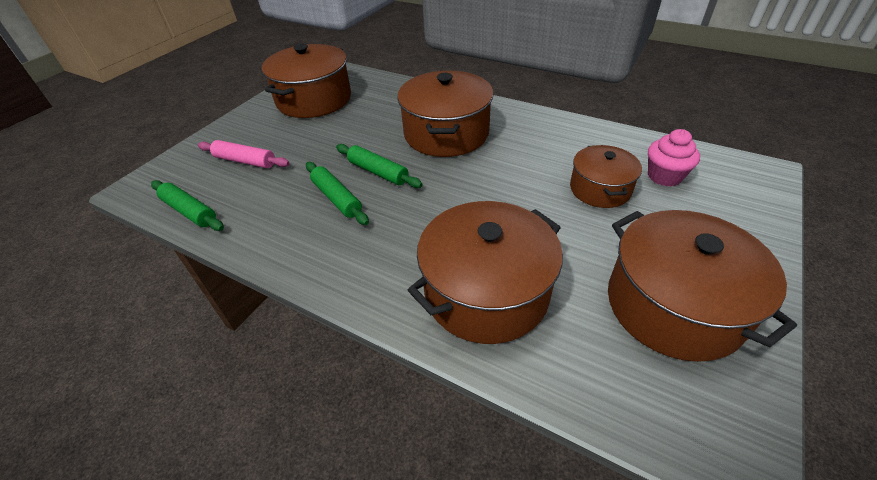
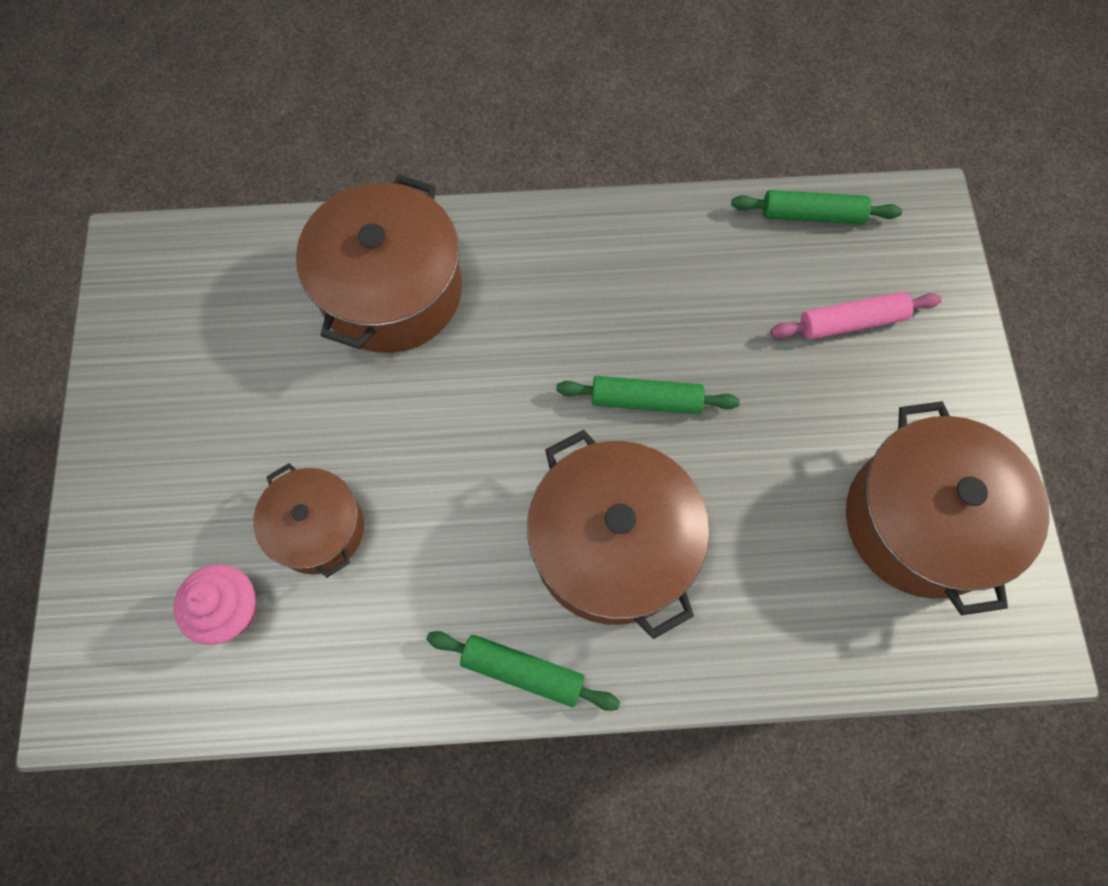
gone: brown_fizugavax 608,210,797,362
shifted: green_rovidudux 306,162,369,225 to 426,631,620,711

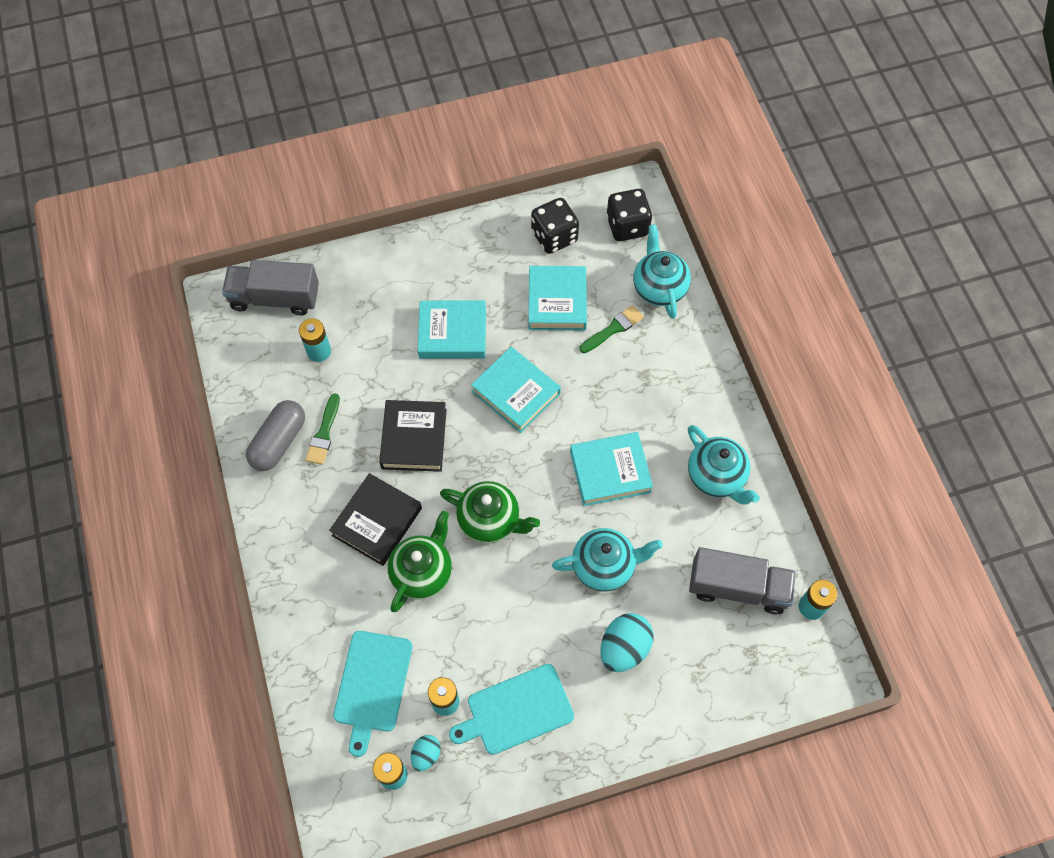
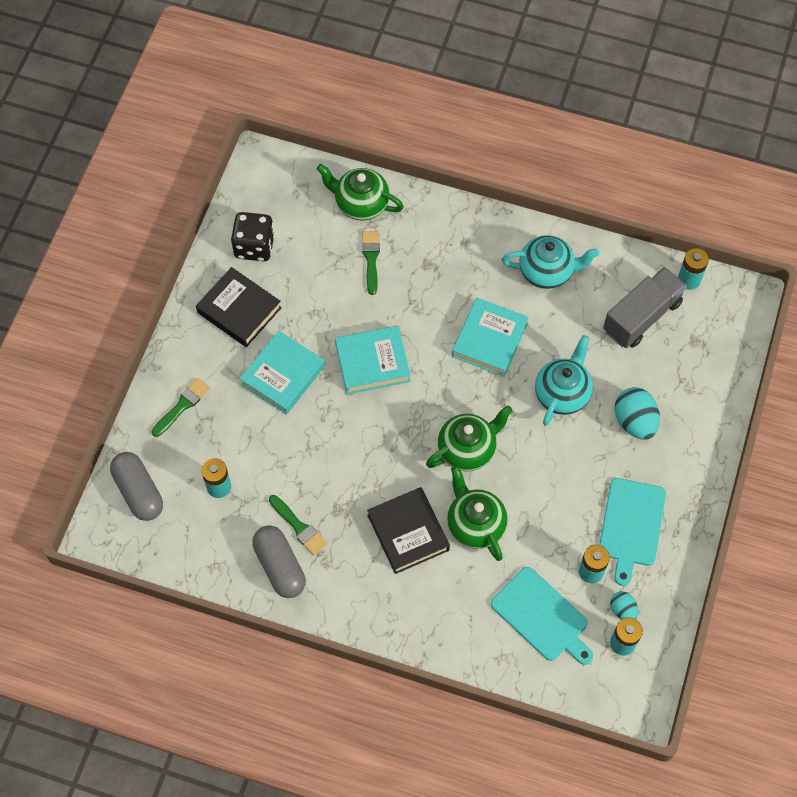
gone: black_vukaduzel 606,189,653,241; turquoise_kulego 529,266,587,331
new: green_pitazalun 152,378,210,437
shifted: black_kulego 379,400,447,472 to 196,267,282,347
swapped: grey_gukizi 222,260,319,316 to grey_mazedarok 110,452,163,521
repainted: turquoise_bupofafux 633,224,691,319 to green_bupofafux 317,164,404,220

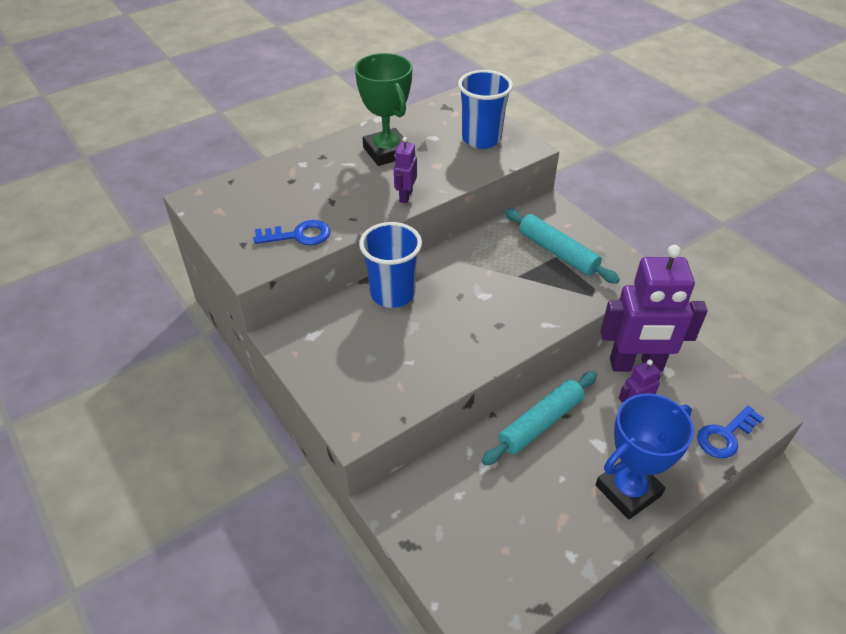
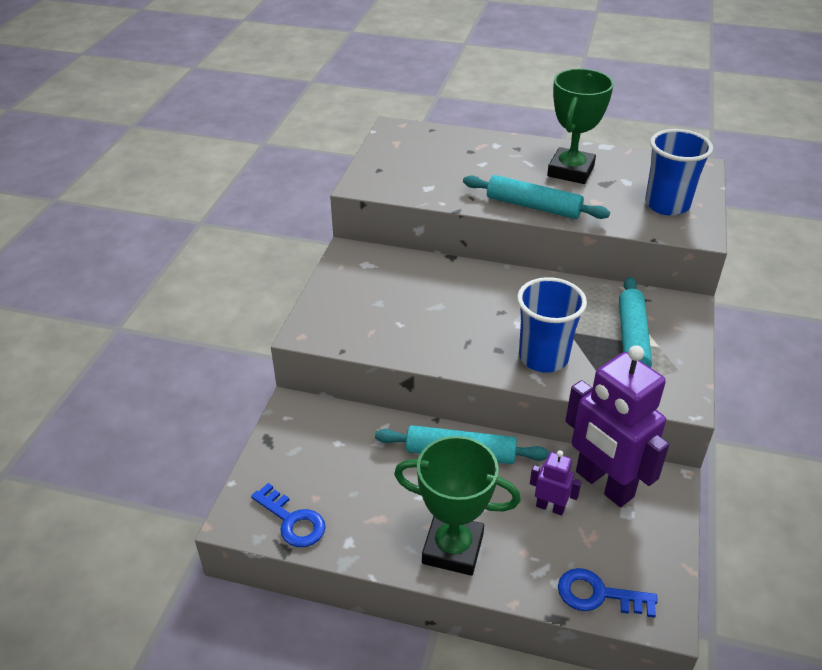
shifted: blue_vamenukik 254,220,330,245 to 251,483,326,547; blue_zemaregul 359,222,422,308 to 517,277,587,373
swapped: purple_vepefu 394,137,417,203 to turquoise_rovidudux 463,175,610,219
repainted: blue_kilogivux 595,393,694,520 to green_kilogivux 394,436,521,576

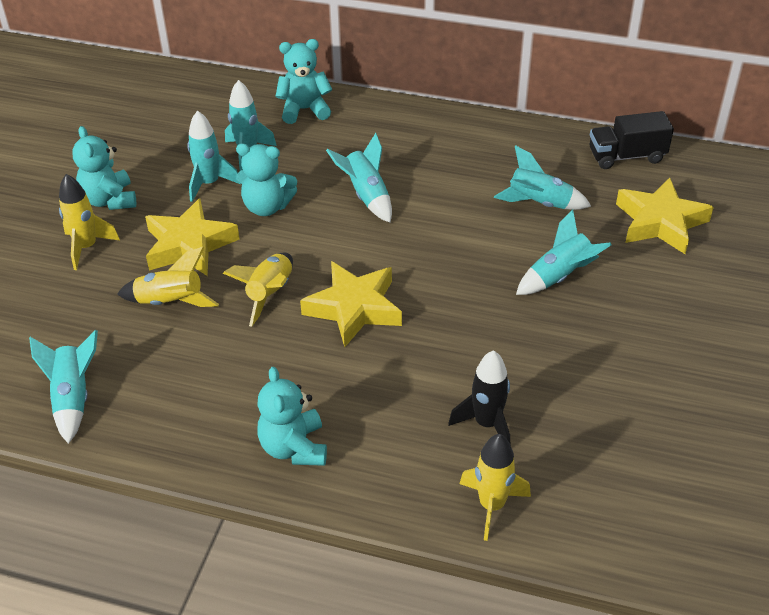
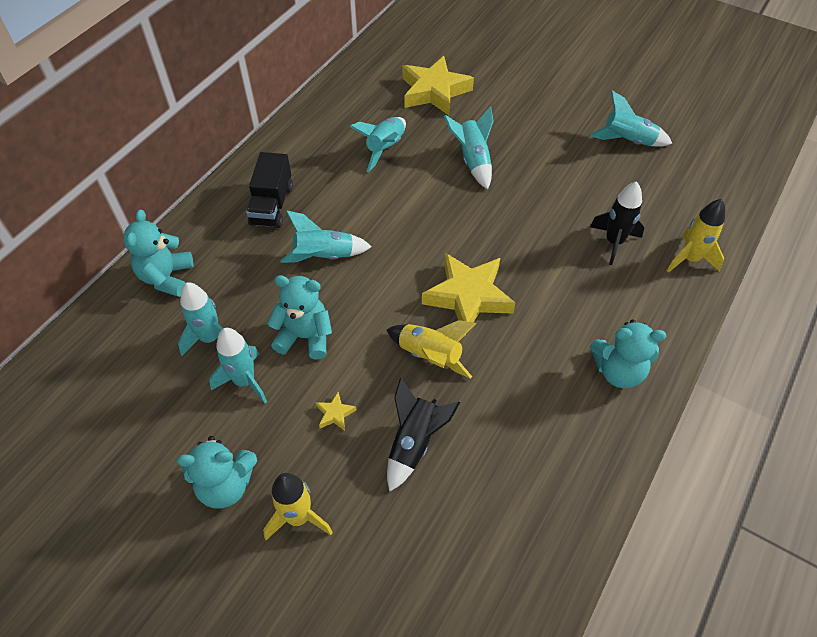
shifted: black_gukizi 590,111,674,169 to 246,152,293,228; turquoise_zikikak 29,330,98,444 to 590,91,672,147
repainted: yellow_zikikak 117,247,219,307 to black_zikikak 387,378,460,492
rotated: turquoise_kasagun 236,143,297,216 = 267,275,332,360 105 degrees counterclockwise
scaled: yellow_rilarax 145,198,239,276 = 316,392,356,431 x0.40

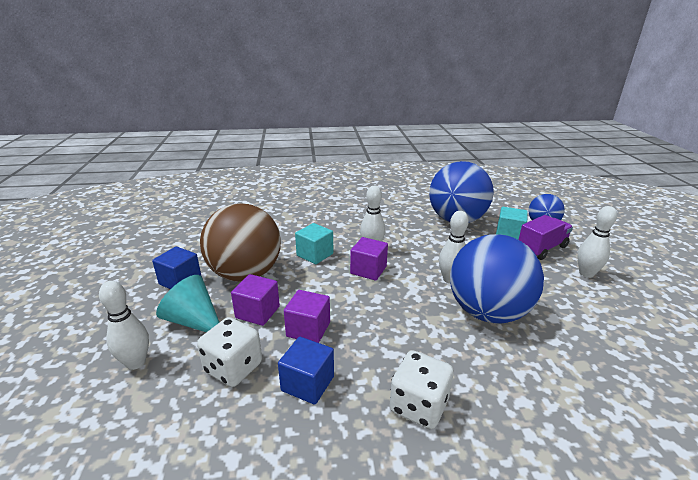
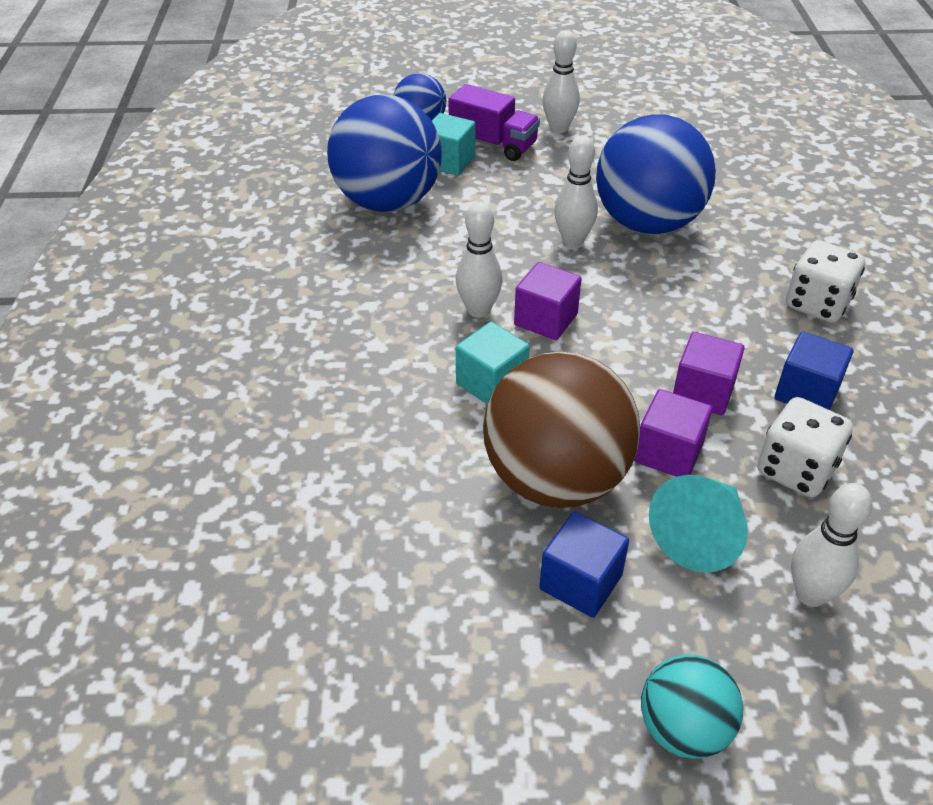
new: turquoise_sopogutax 641,654,743,759
rotated: purple_gukizi 518,215,573,260 = 448,84,540,161 150 degrees clockwise

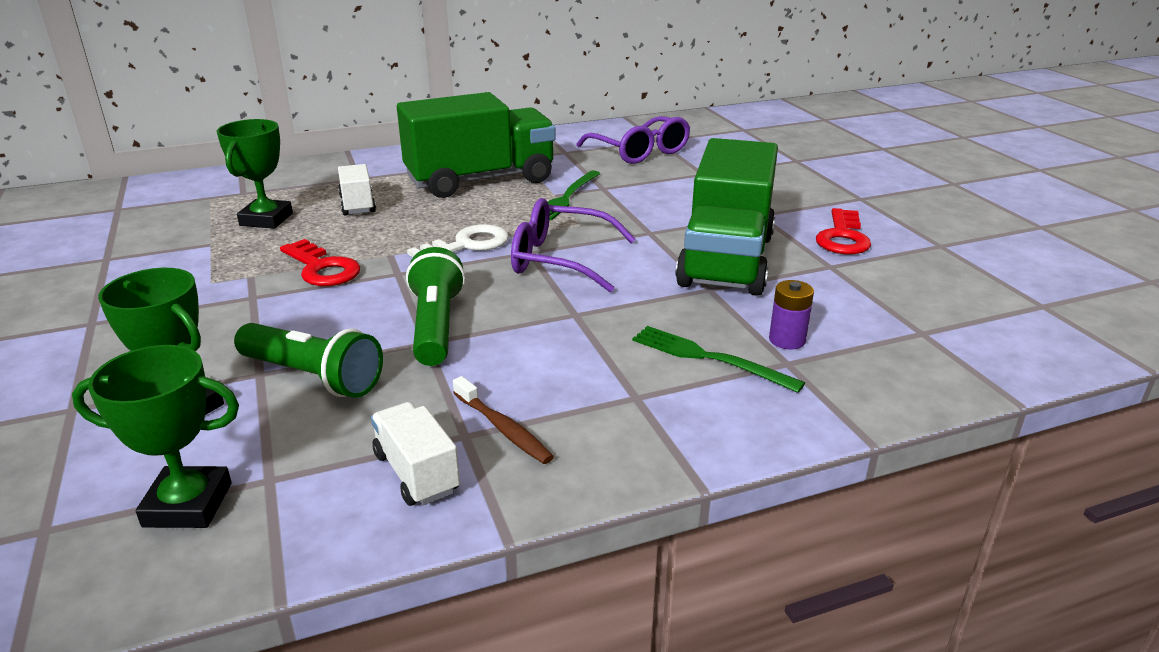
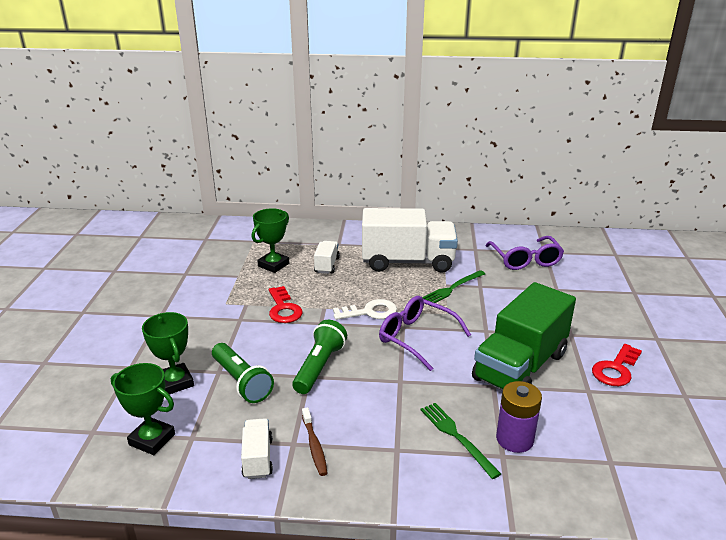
repainted: green_gukizi 397,92,556,198 to white_gukizi 362,208,458,273
scaled: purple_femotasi 769,280,814,349 = 496,381,542,453 x1.58

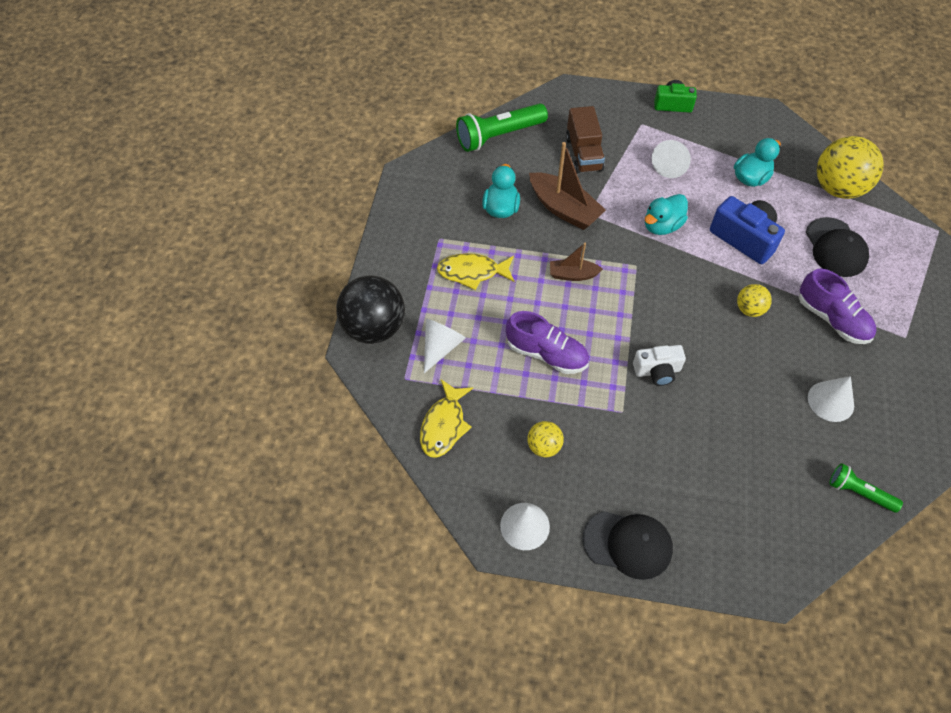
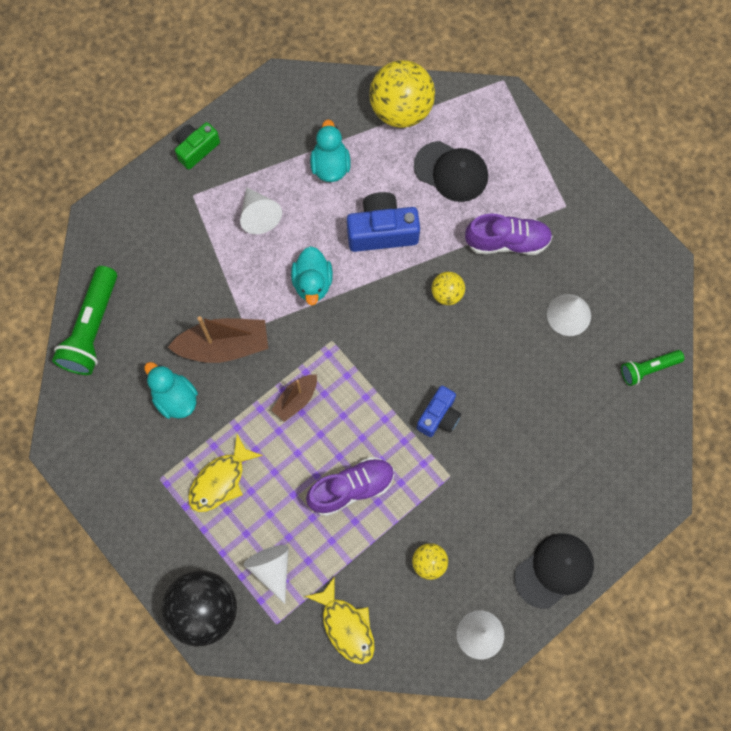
gone: brown_gukizi 566,106,605,174
repainted: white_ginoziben 633,345,686,386 to blue_ginoziben 417,386,461,437

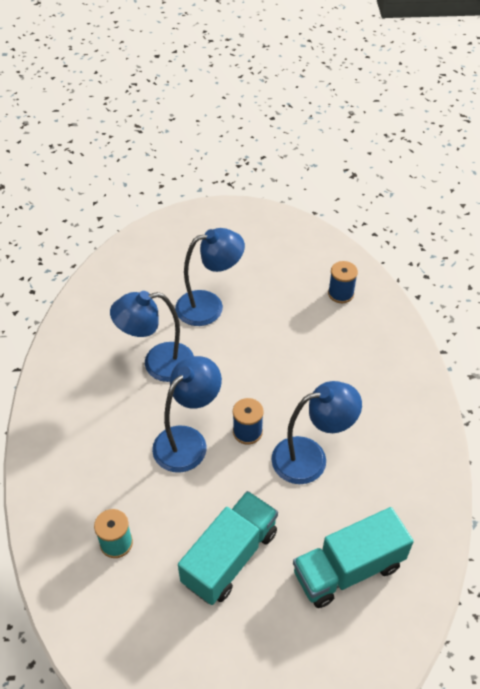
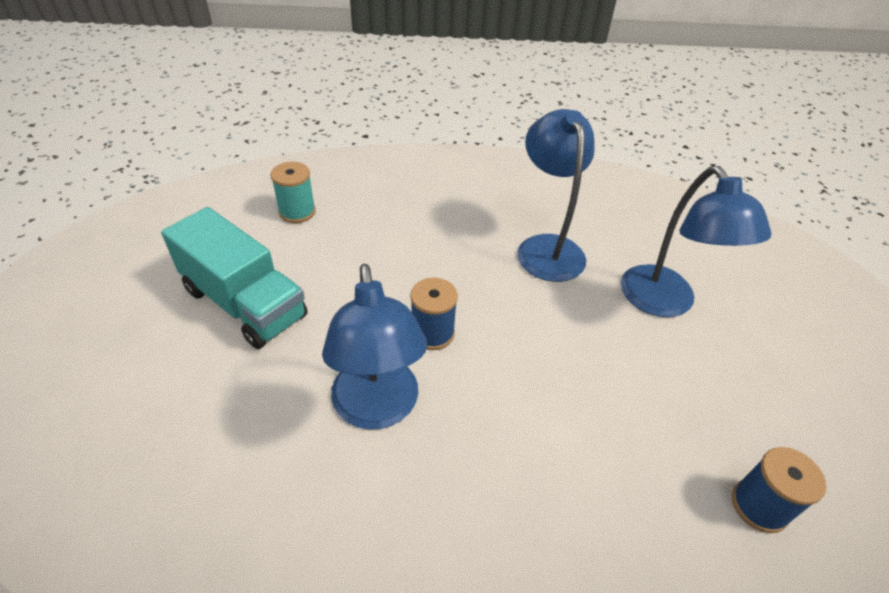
gone: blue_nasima 152,356,222,472; turquoise_gukizi 293,507,414,608

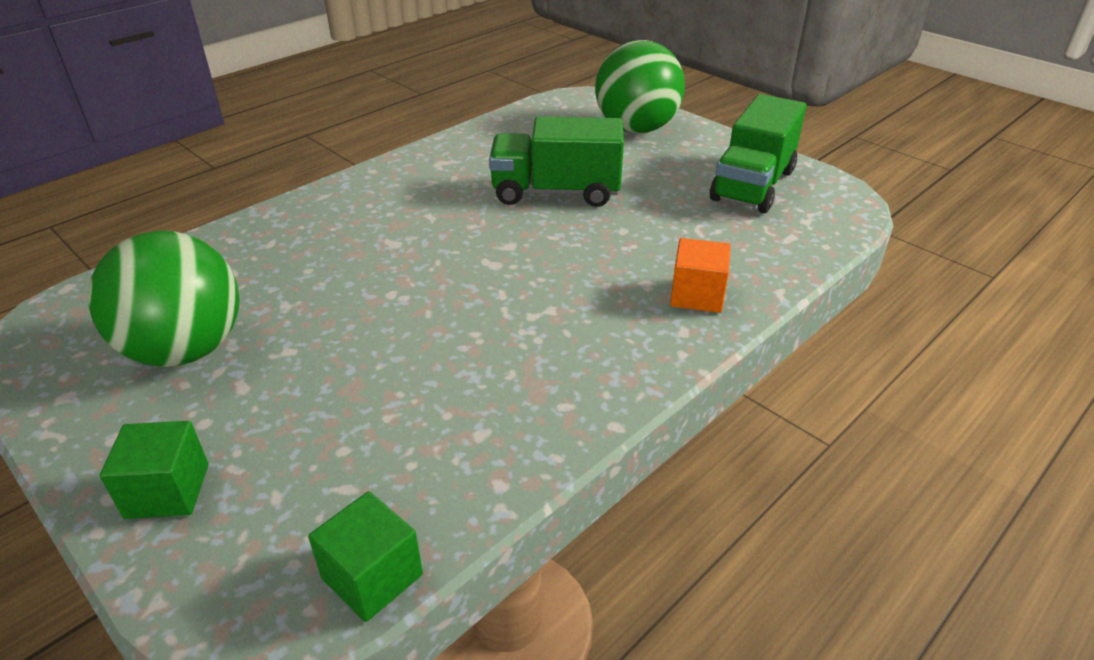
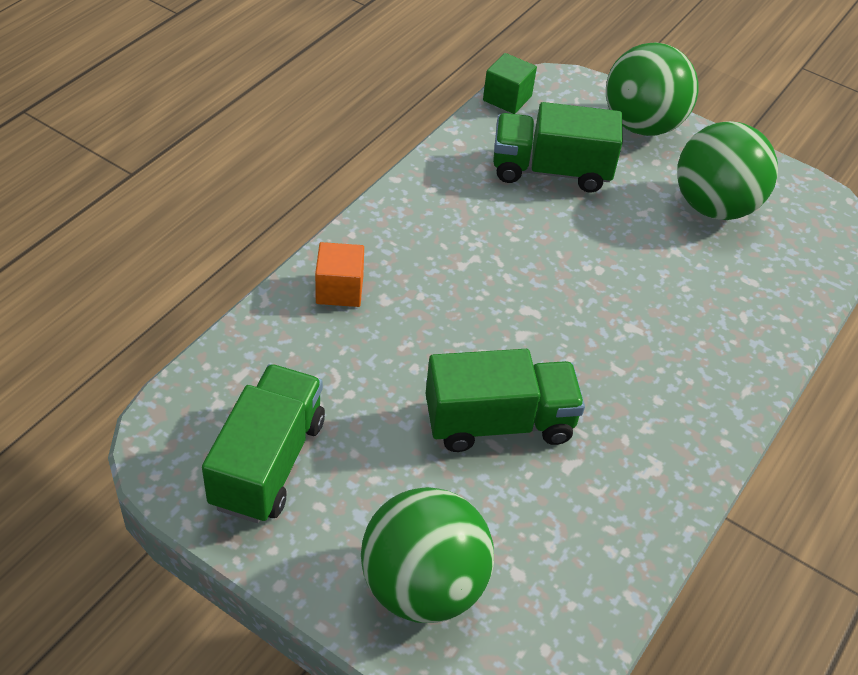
new: green_gukizi 493,102,623,192
swapped: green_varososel 100,421,209,519 to green_sopogutax 606,42,698,136

